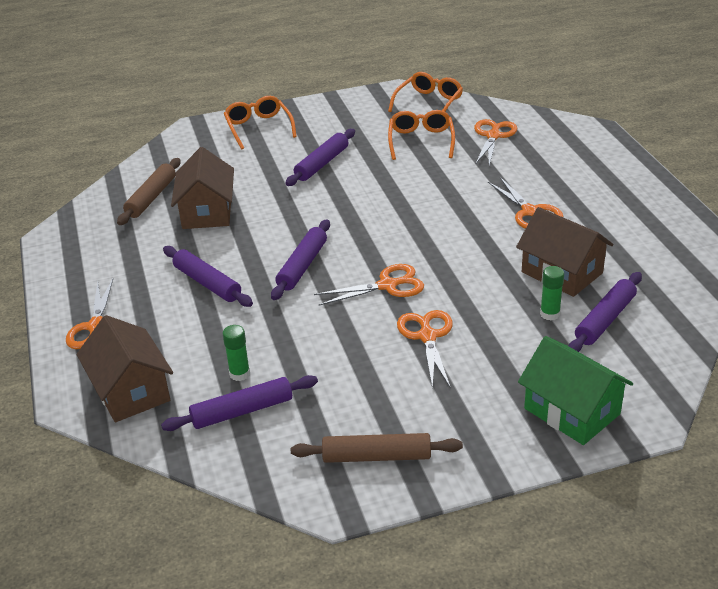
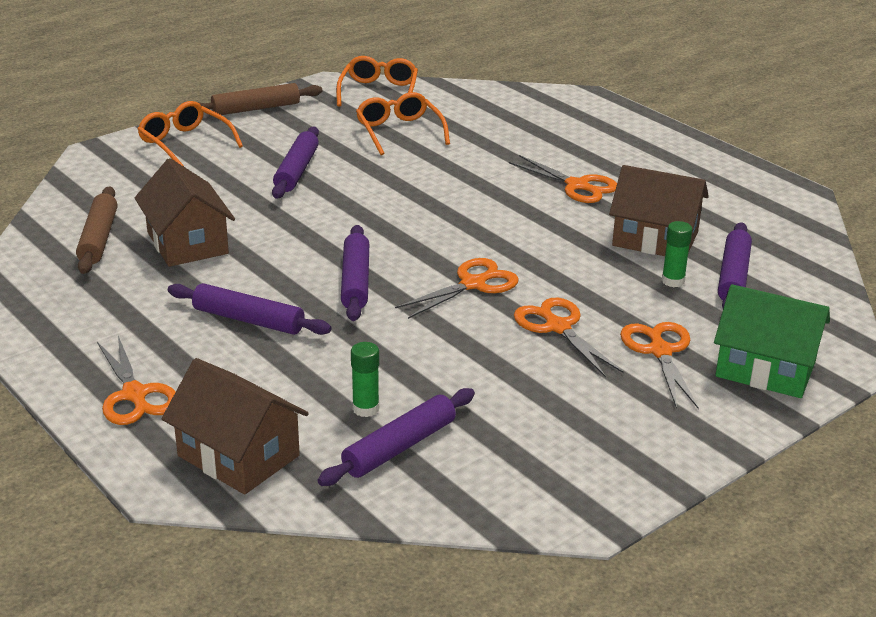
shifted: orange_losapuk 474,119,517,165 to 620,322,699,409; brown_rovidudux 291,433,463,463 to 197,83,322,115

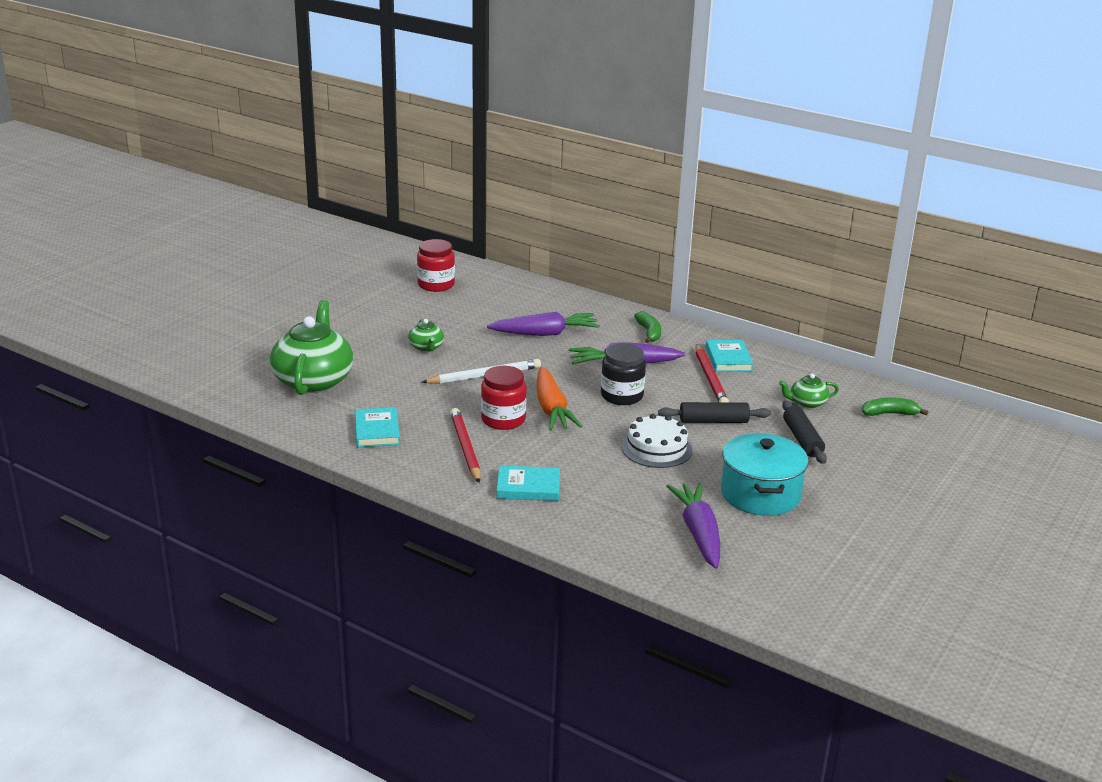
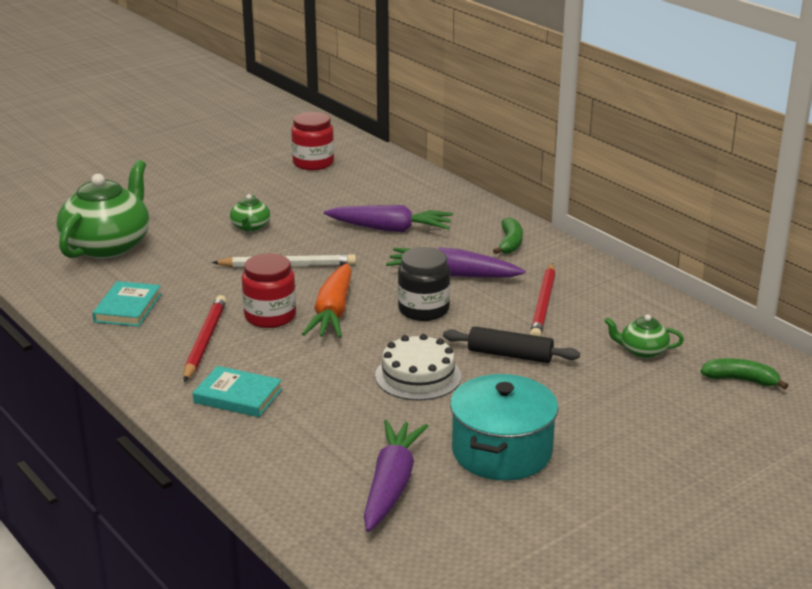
gone: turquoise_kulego 706,340,753,372; black_rovidudux 782,400,827,464

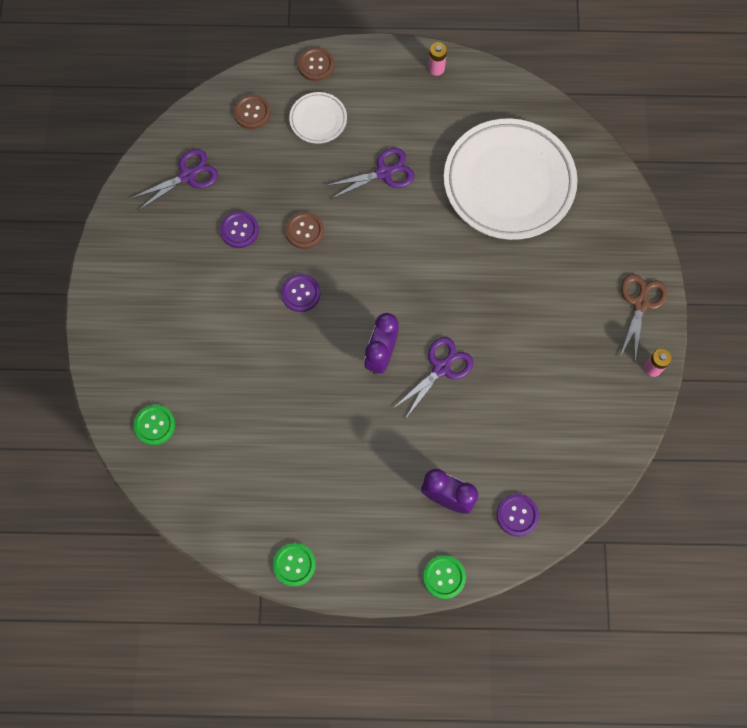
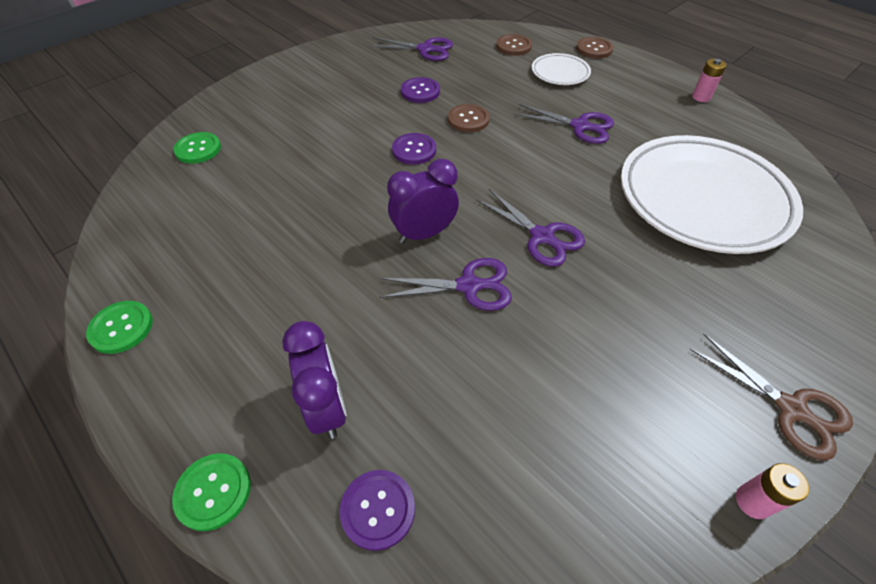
new: purple_losapuk 476,189,585,267
rotated: brown_losapuk 620,274,667,361 = 690,334,853,460 75 degrees clockwise

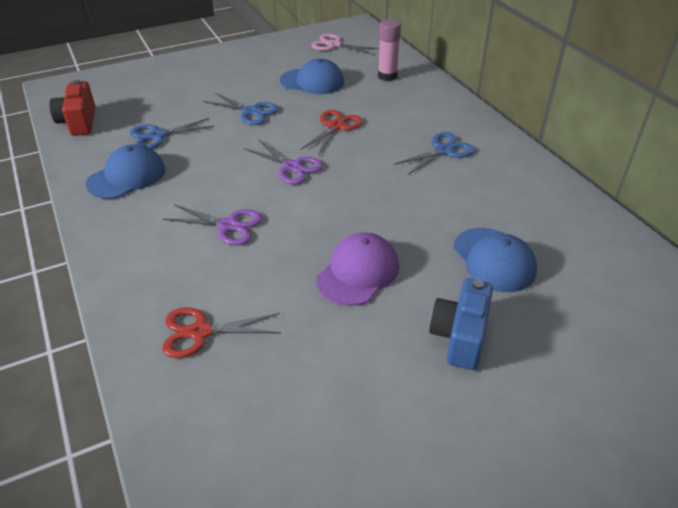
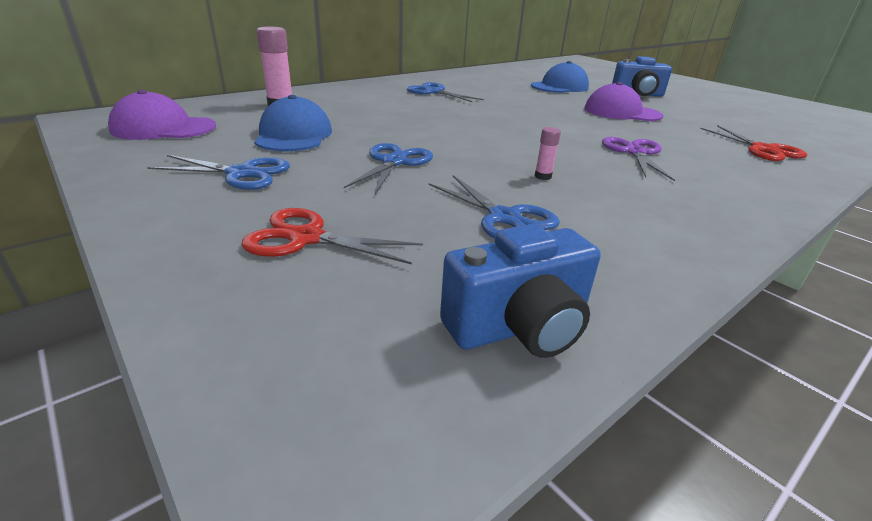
gone: purple_losapuk 244,139,323,185; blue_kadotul 86,144,165,199
new: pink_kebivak 535,127,561,180; blue_losapuk 147,155,290,190
shifted: red_losapuk 300,110,363,156 to 241,208,423,265
swapped: pink_losapuk 311,34,379,55 to purple_kadotul 108,90,216,140
repainted: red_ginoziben 49,80,95,136 to blue_ginoziben 440,224,601,358

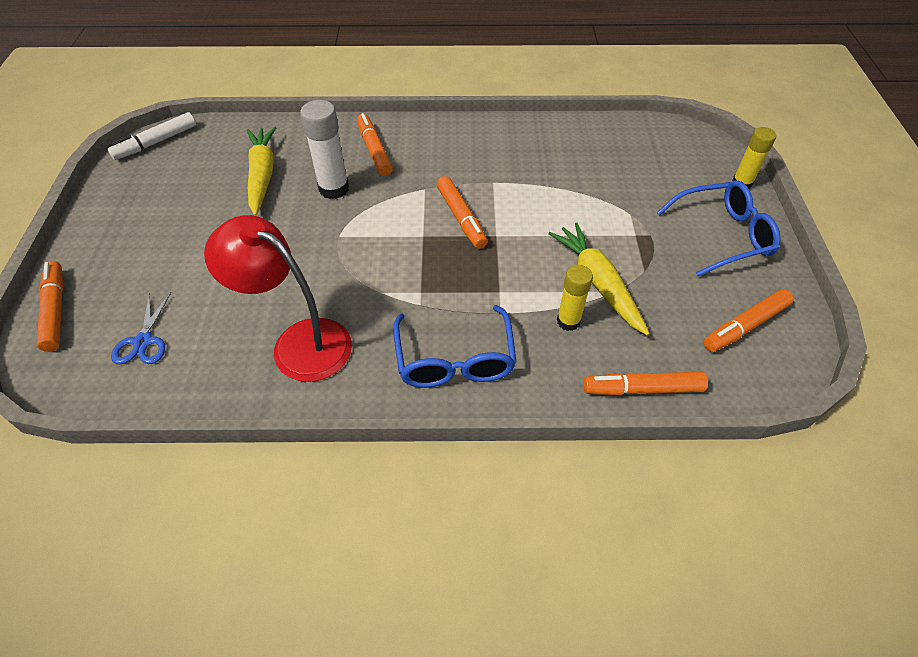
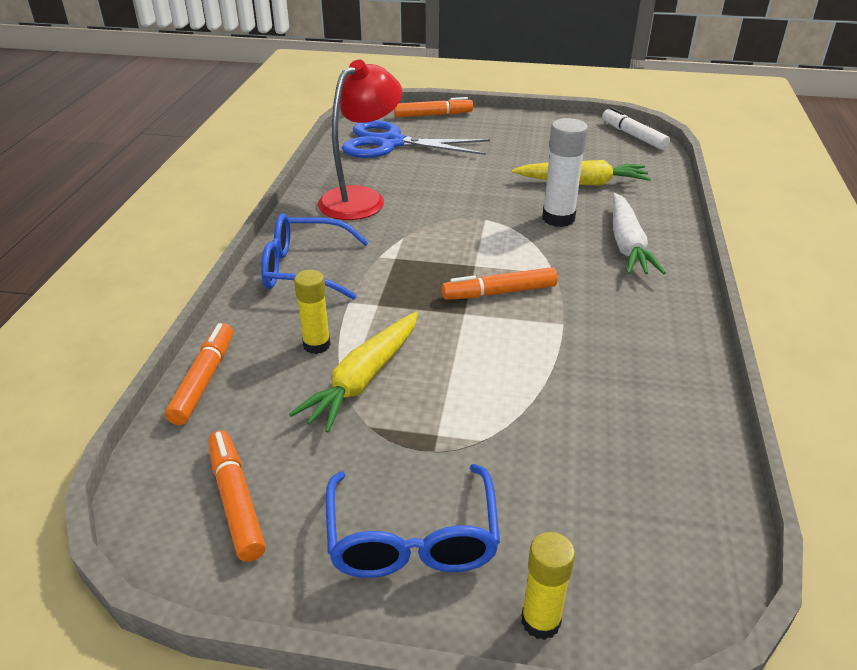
swapped: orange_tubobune 357,113,393,176 to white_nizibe 613,193,666,274
rotated: yellow_nizibe 548,223,650,336 = 289,312,418,433 135 degrees clockwise
scaled: blue_losapuk 111,292,171,364 = 341,120,490,158 x2.08

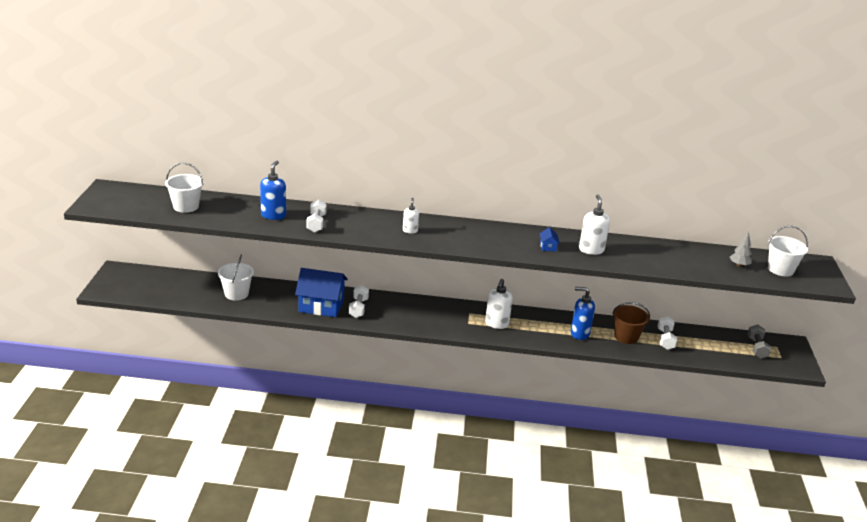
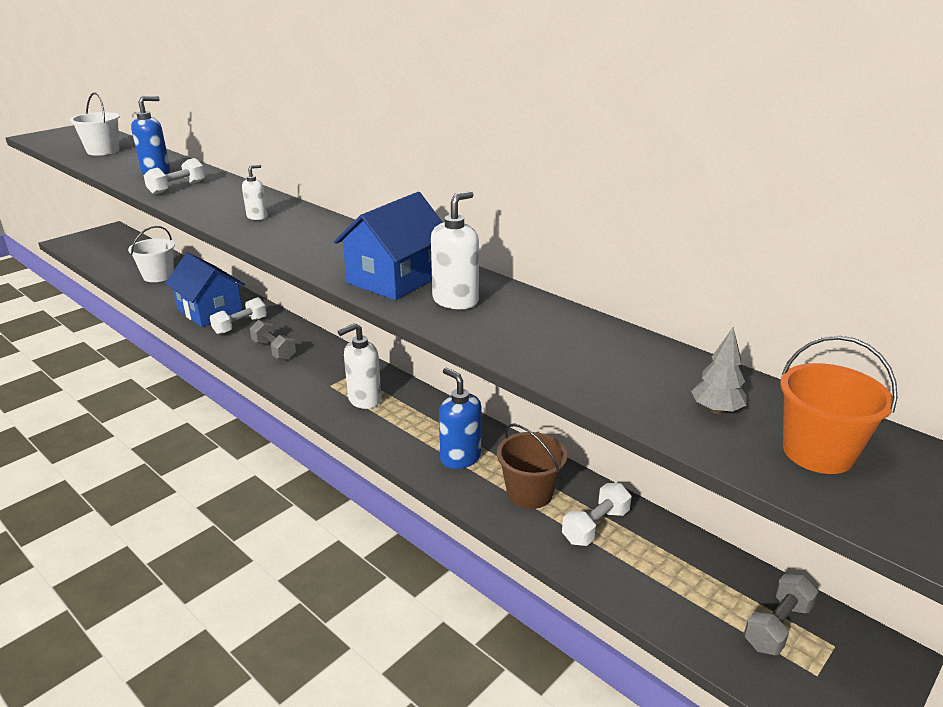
new: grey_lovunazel 250,320,296,360
repainted: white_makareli 768,226,808,276 to orange_makareli 780,336,898,474
scaled: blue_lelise 540,227,560,252 = 334,192,443,300 x2.46

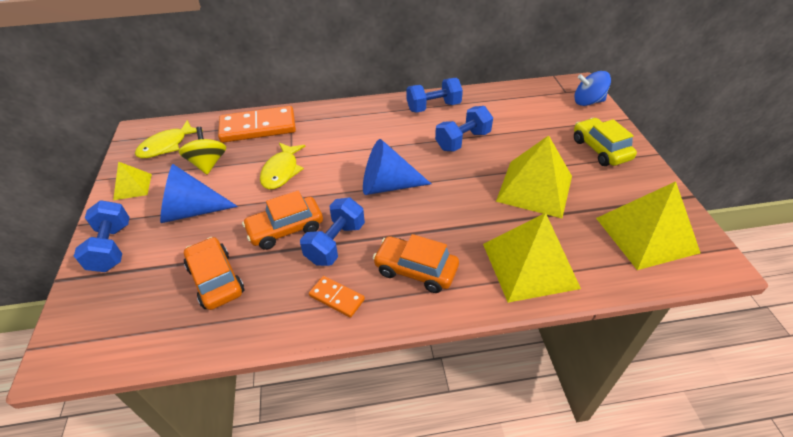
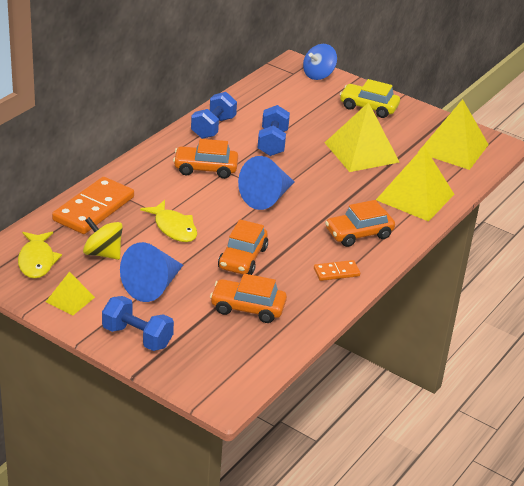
gone: blue_lovunazel 300,198,365,266
new: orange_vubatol 173,139,238,179

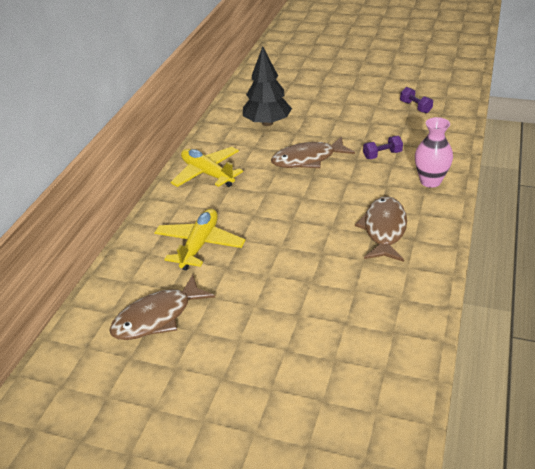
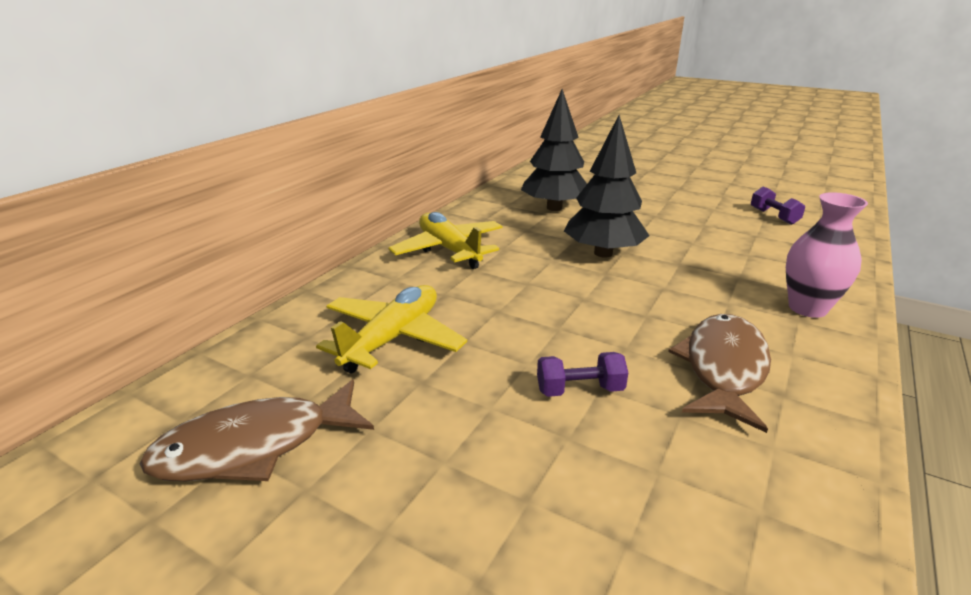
shifted: purple_lovunazel 363,136,403,159 to 537,352,628,397
swapped: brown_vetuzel 271,136,355,168 to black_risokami 564,115,650,258

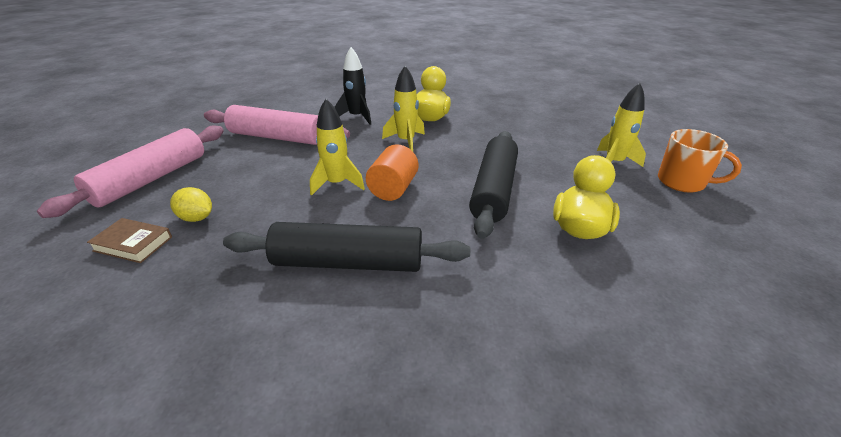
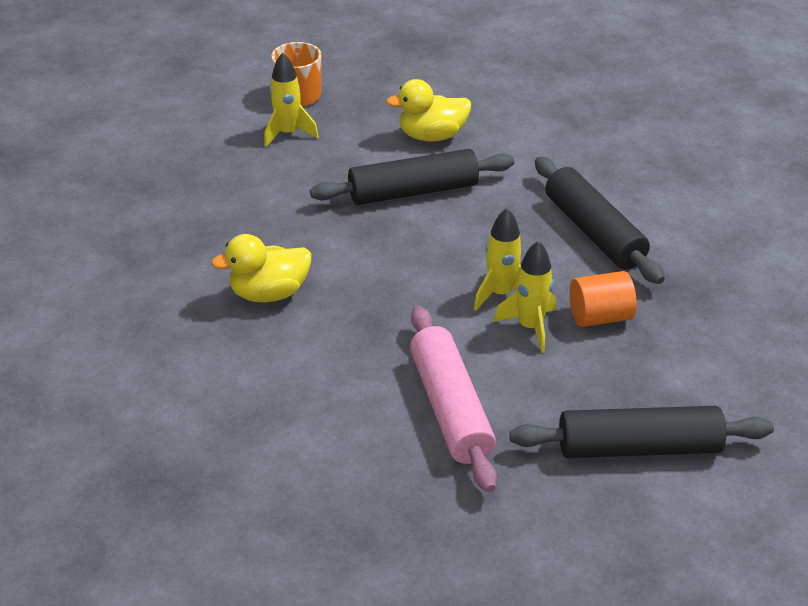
gone: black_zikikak 334,47,371,125; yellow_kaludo 170,187,212,222; brown_kulego 87,218,172,263
shifted: yellow_zikikak 382,66,425,151 to 494,240,556,353; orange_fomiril 366,144,419,201 to 569,271,637,327
repainted: pink_rovidudux 37,126,224,218 to black_rovidudux 510,406,774,458

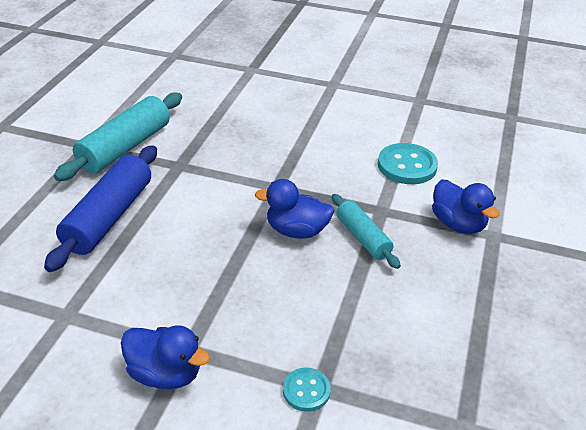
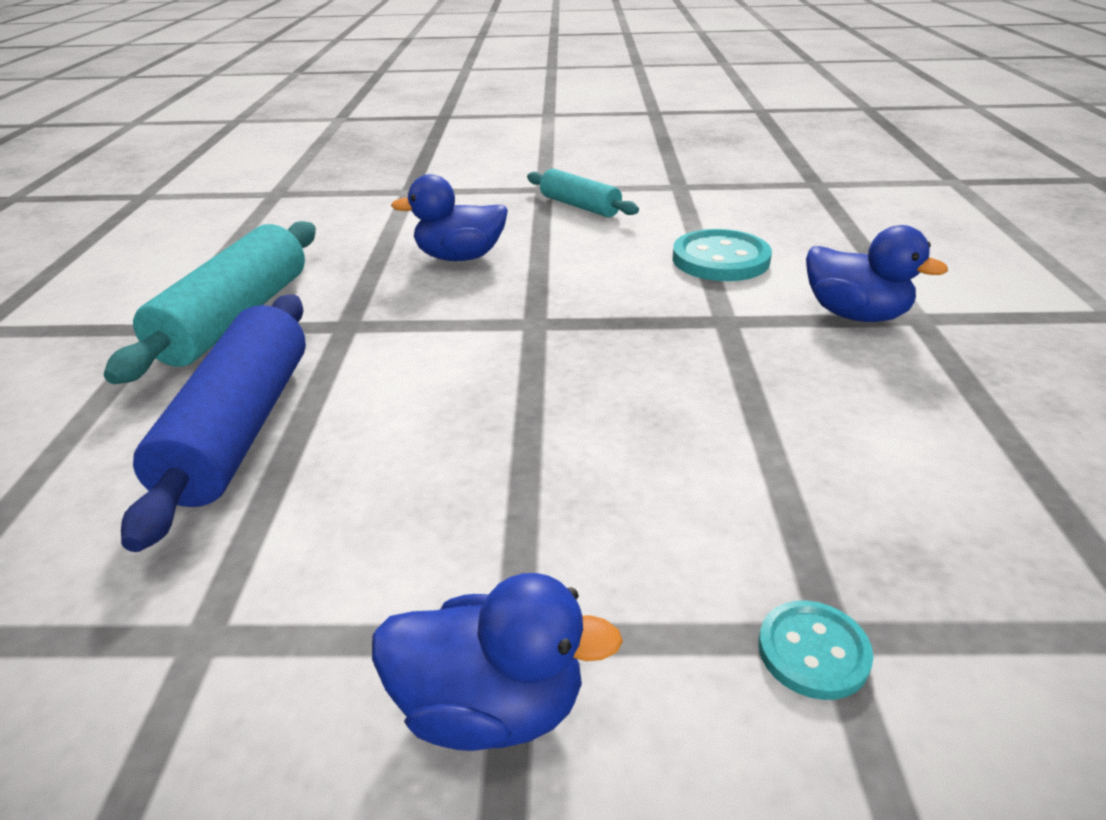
shifted: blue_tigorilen 255,179,334,239 to 391,174,508,261; turquoise_rovidudux 332,194,401,269 to 527,169,639,217

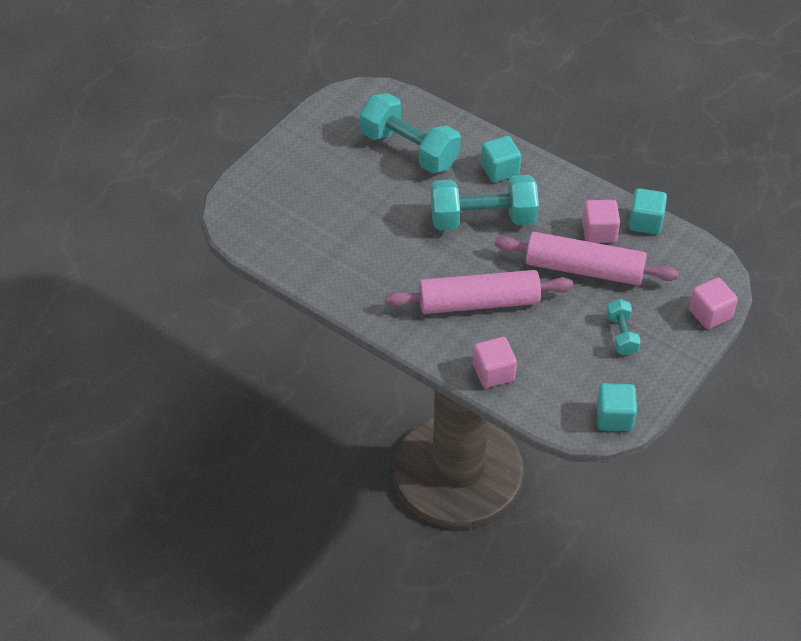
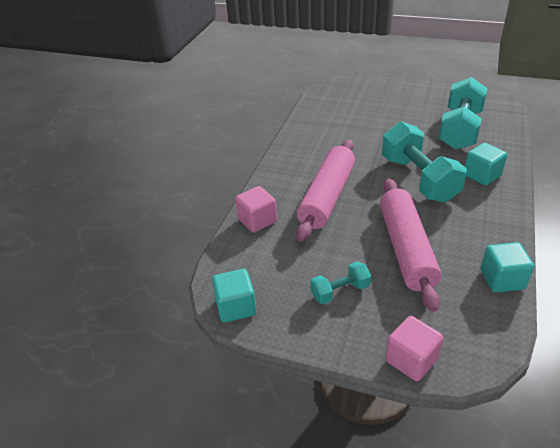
gone: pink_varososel 582,200,620,243
rotated: pink_rovidudux 386,270,573,314 = 296,140,355,241 45 degrees clockwise

